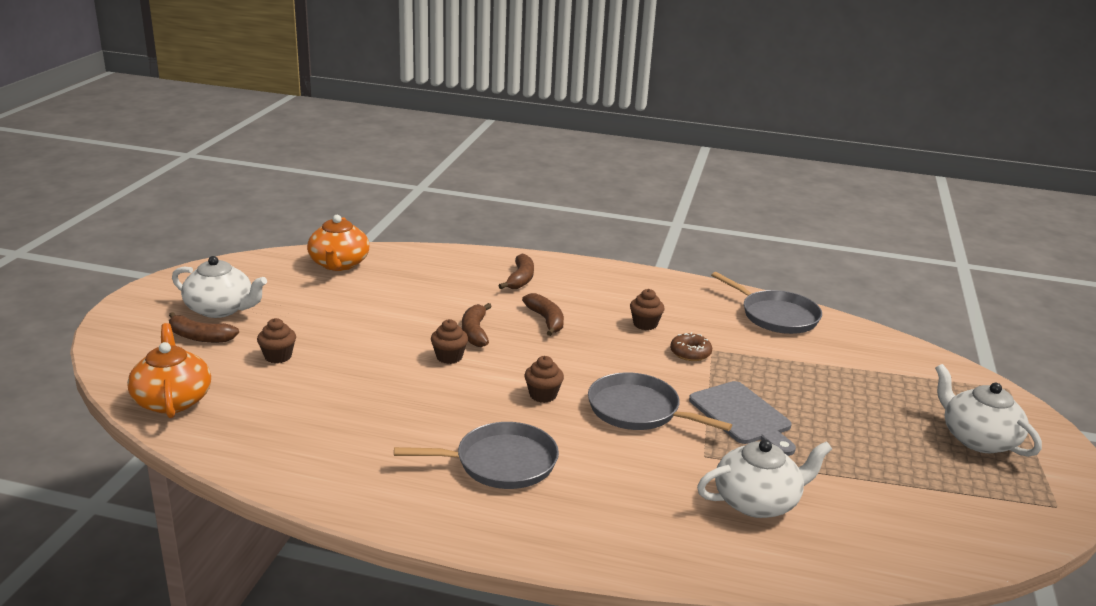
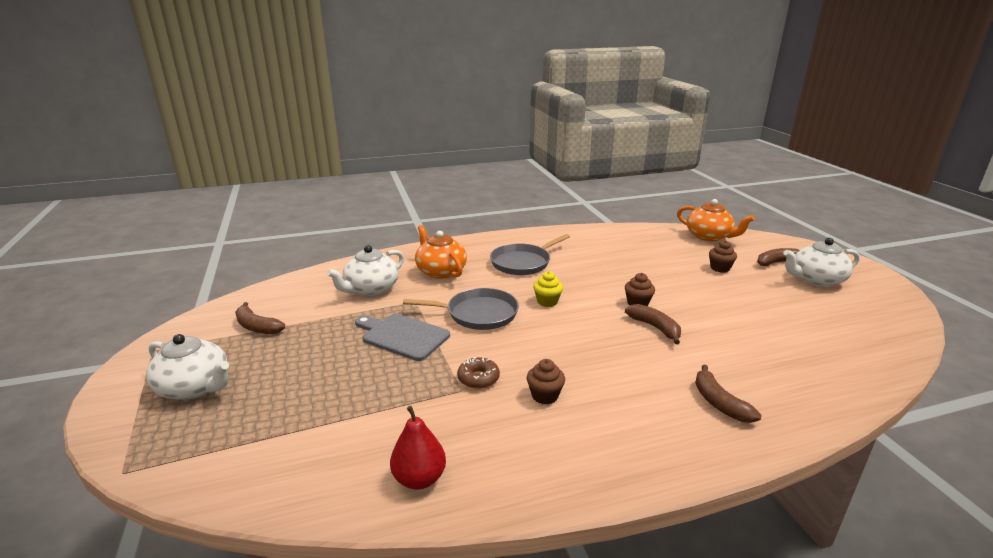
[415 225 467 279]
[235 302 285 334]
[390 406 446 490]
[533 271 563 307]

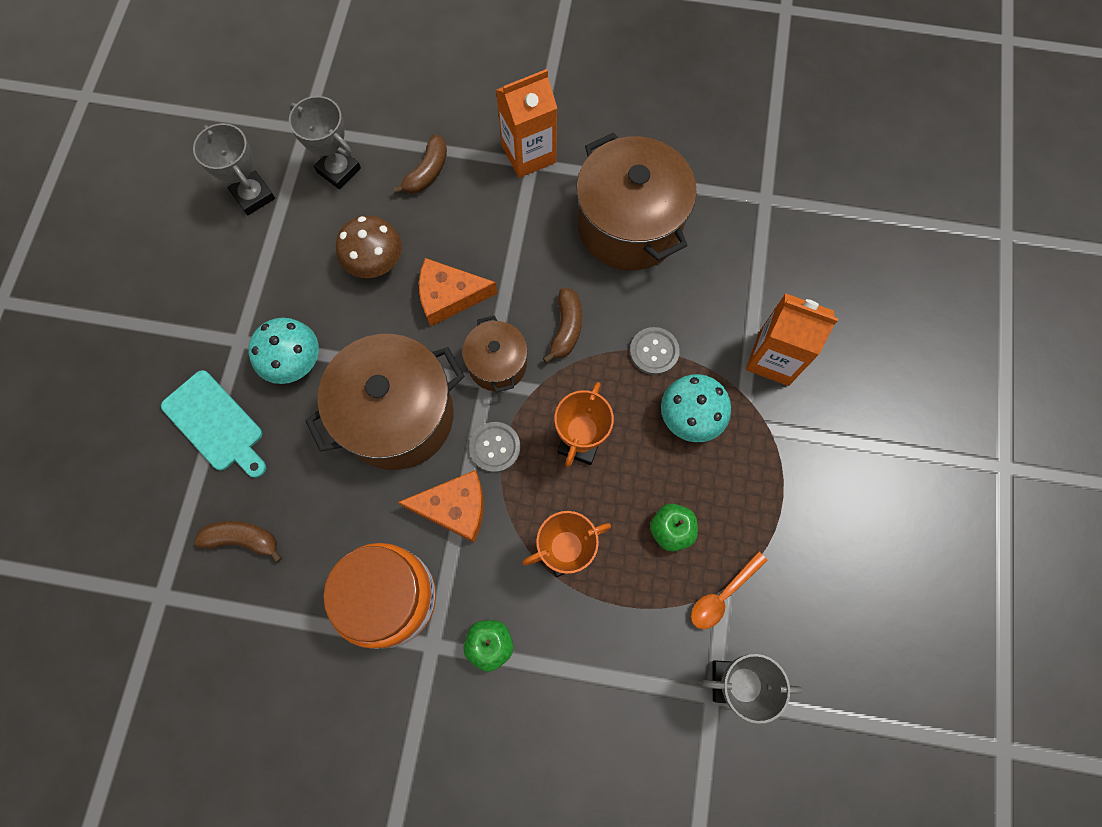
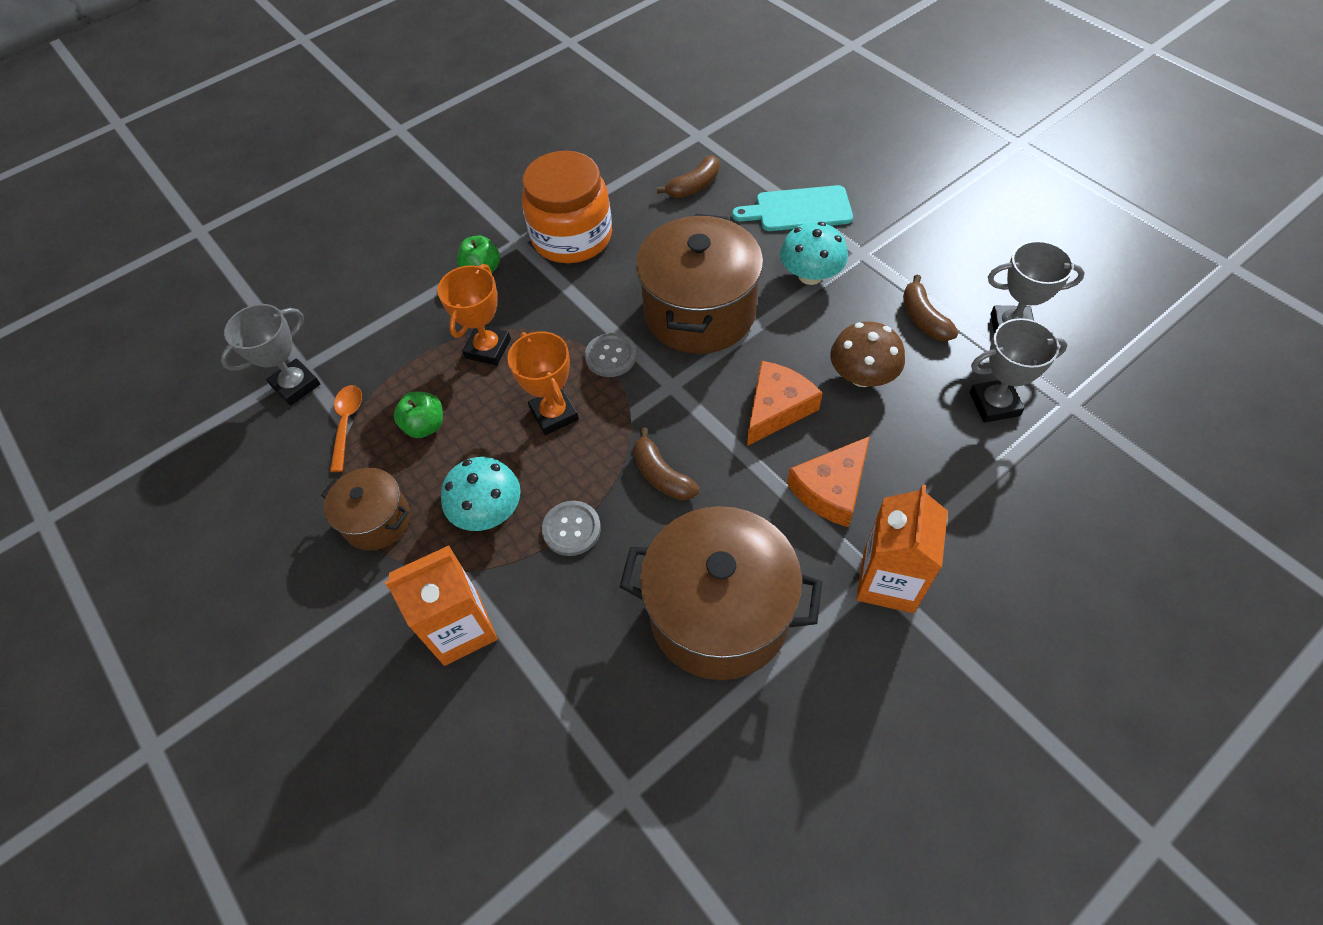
[903 275 959 341]
[787 436 870 527]
[321 468 410 551]

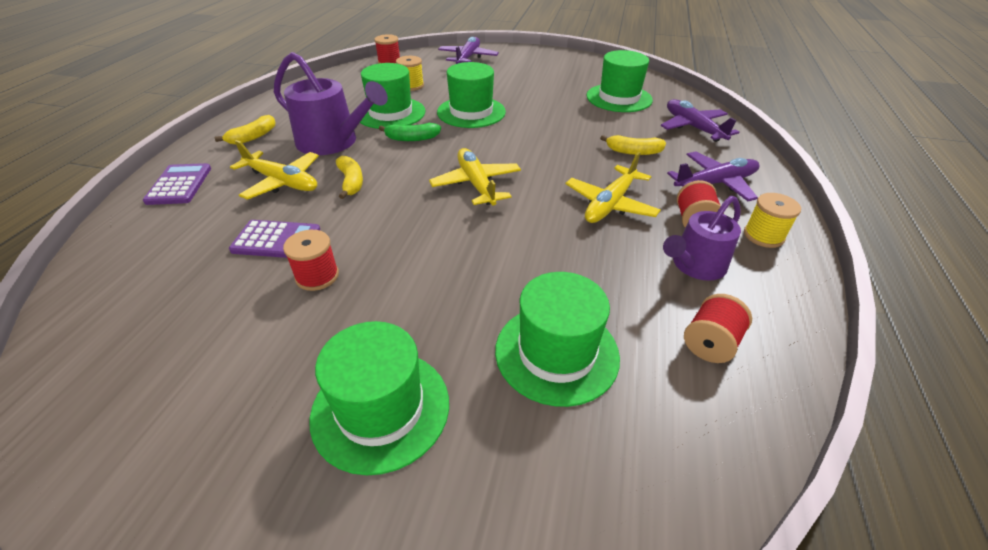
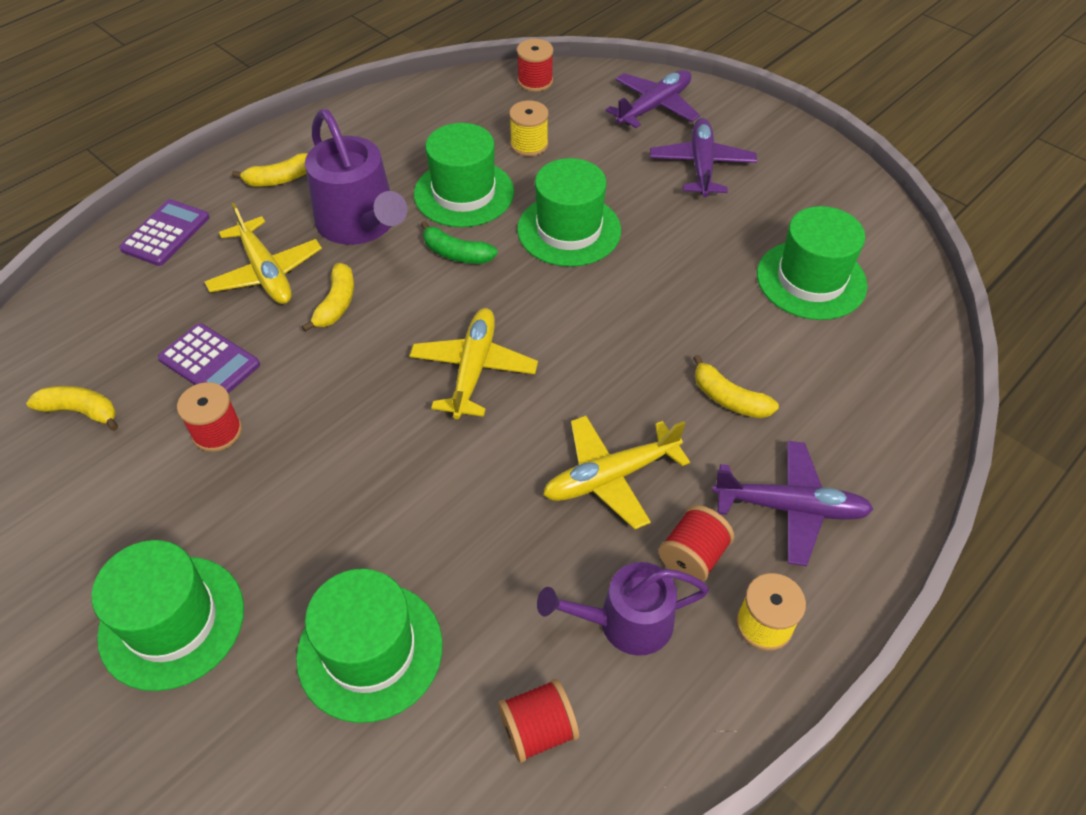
[26 386 118 431]
[650 118 757 197]

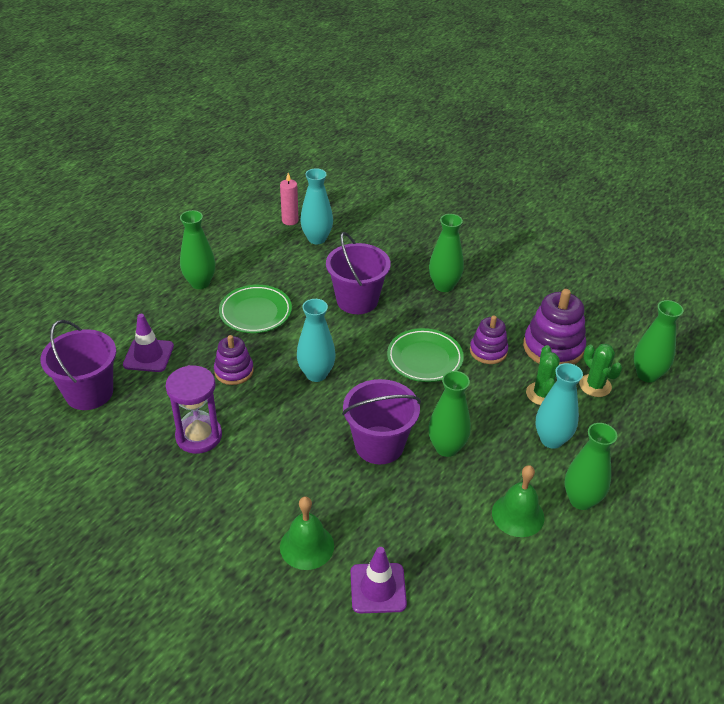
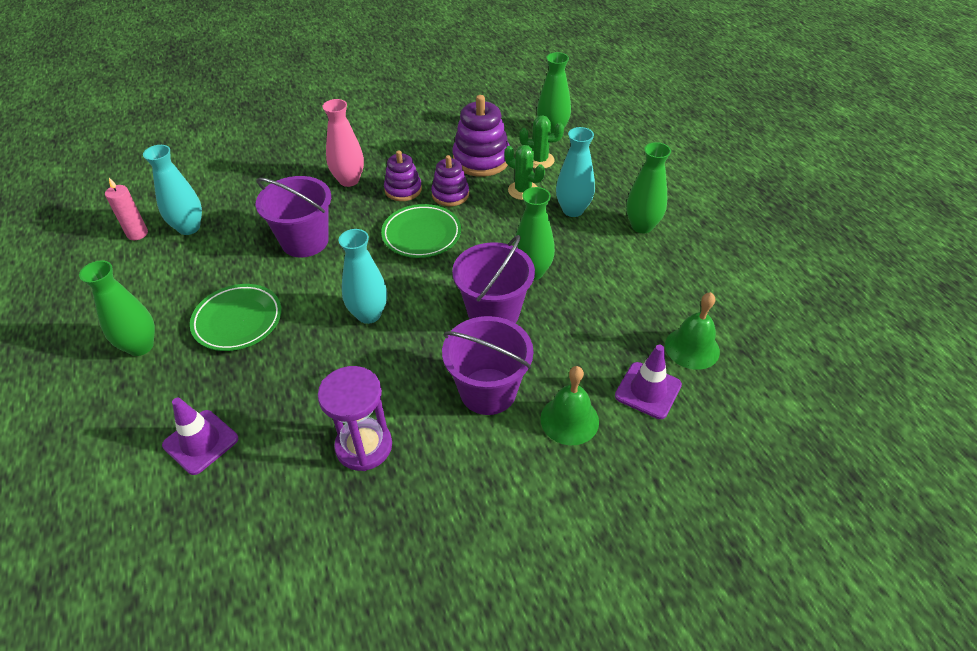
[442 316 534 415]
[384 150 422 201]
[665 292 720 370]
[323 99 364 187]

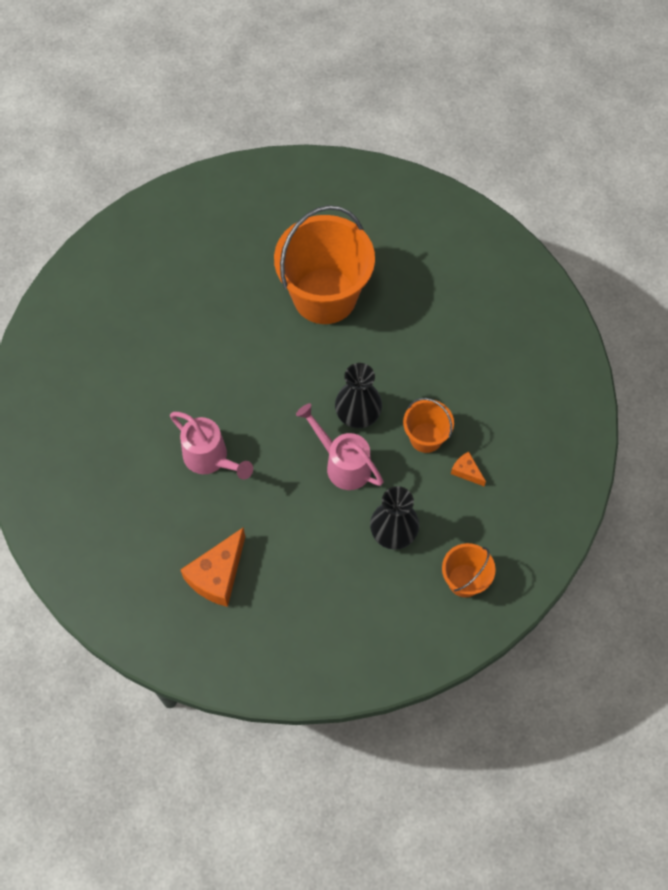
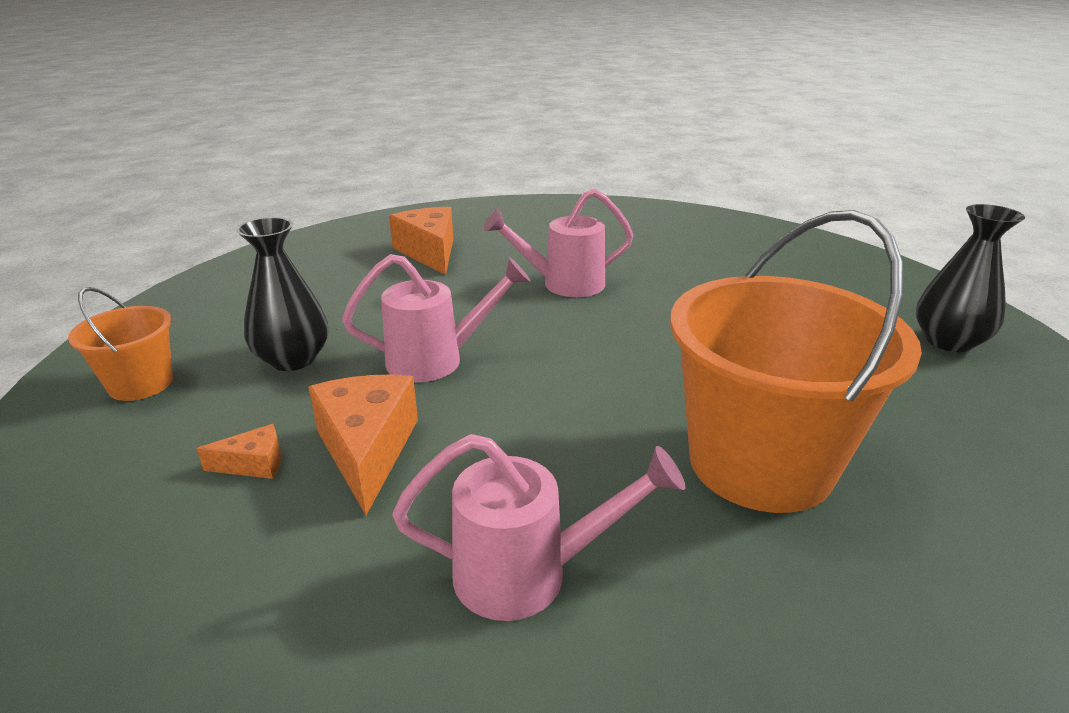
[392 434 686 621]
[916 204 1025 352]
[308 374 418 515]

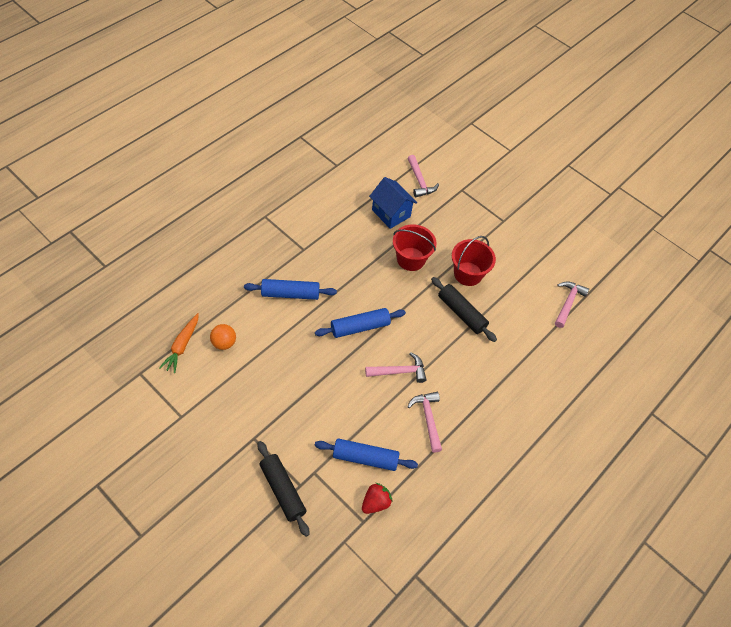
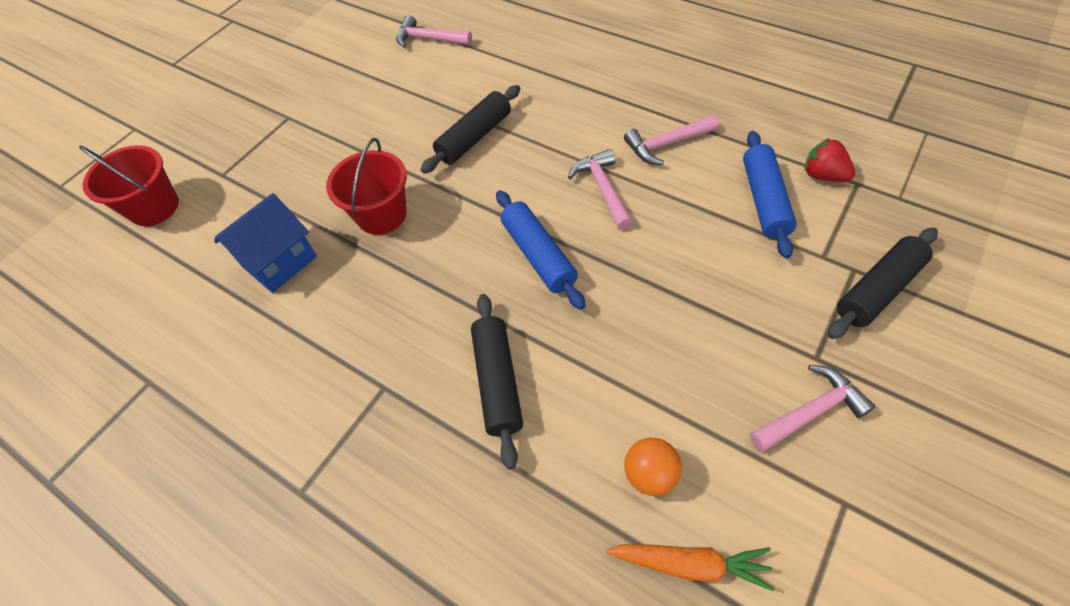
[750 365 876 452]
[79 145 179 226]
[471 294 523 469]

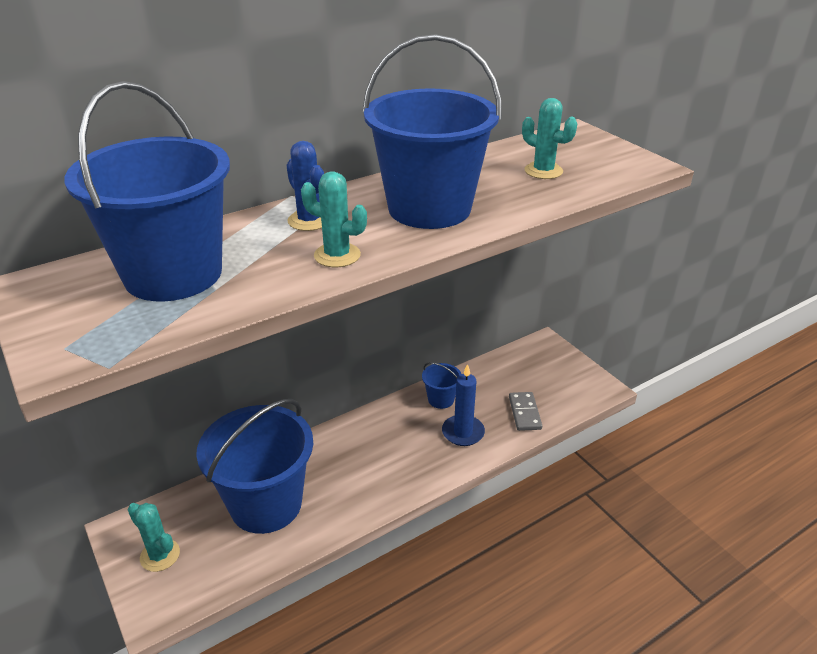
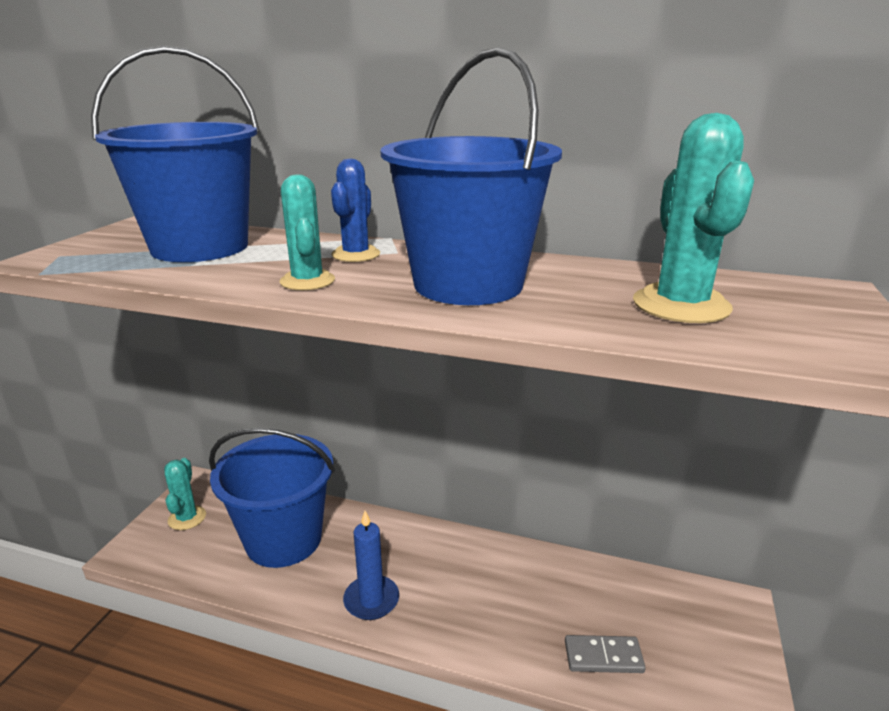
[422 362 461 409] (first image)
[343 511 399 620]
[565 635 646 673]
[633 113 754 323]

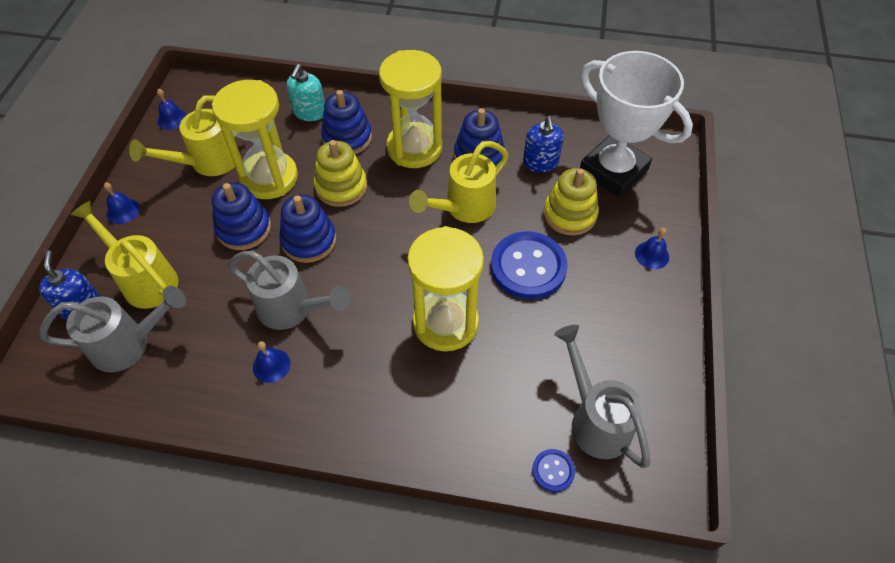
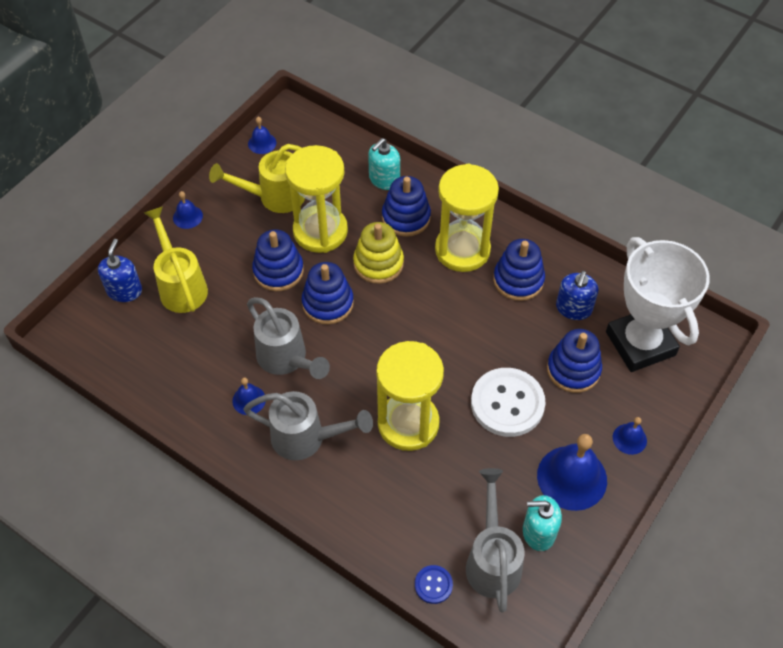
[409 141 509 223] (first image)
[523 495 562 551]
[537 434 607 511]
[243 391 373 460]
[471 368 546 437]
[547 329 602 393]

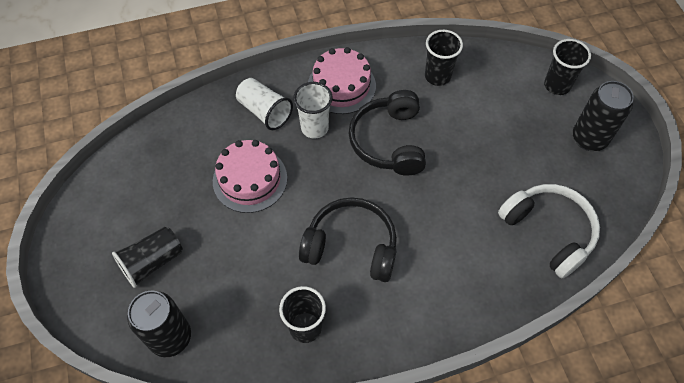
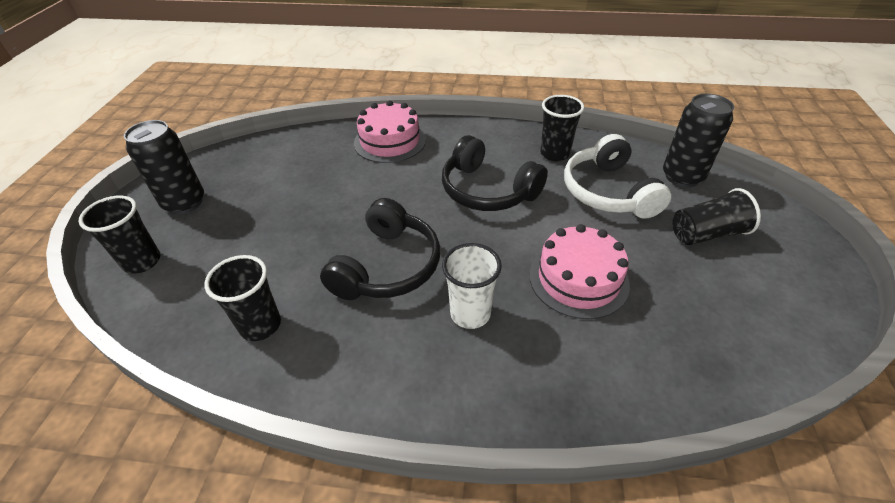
[236 78 293 130] (first image)
[354 100 426 163]
[564 134 671 219]

